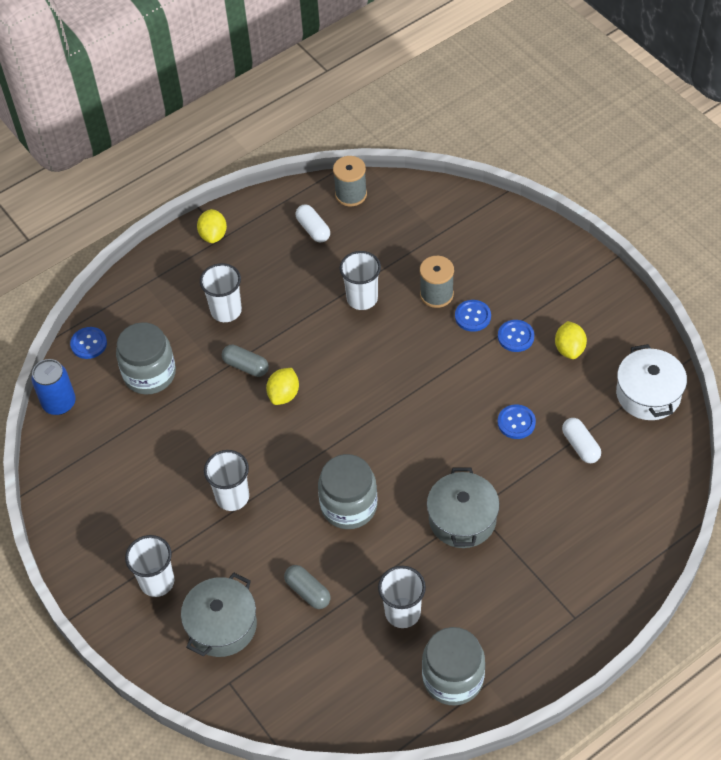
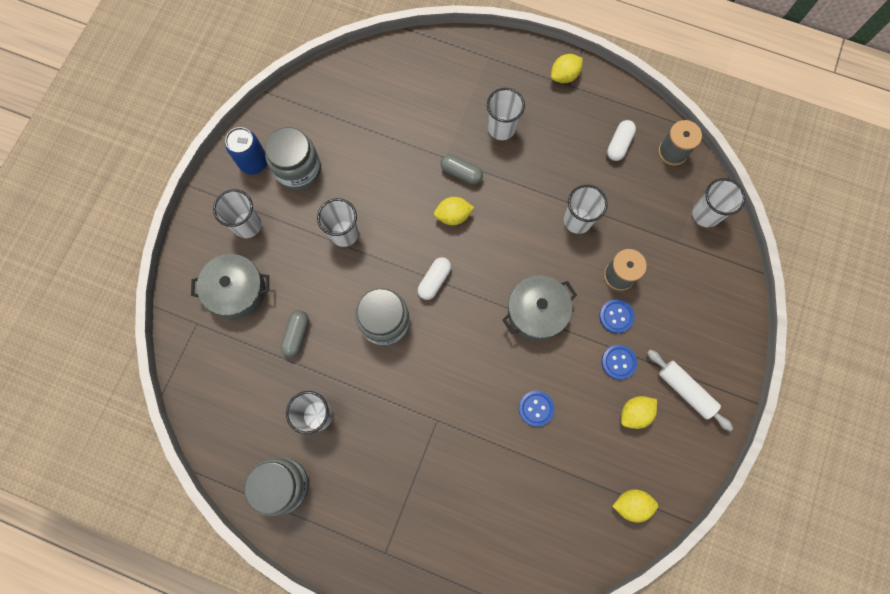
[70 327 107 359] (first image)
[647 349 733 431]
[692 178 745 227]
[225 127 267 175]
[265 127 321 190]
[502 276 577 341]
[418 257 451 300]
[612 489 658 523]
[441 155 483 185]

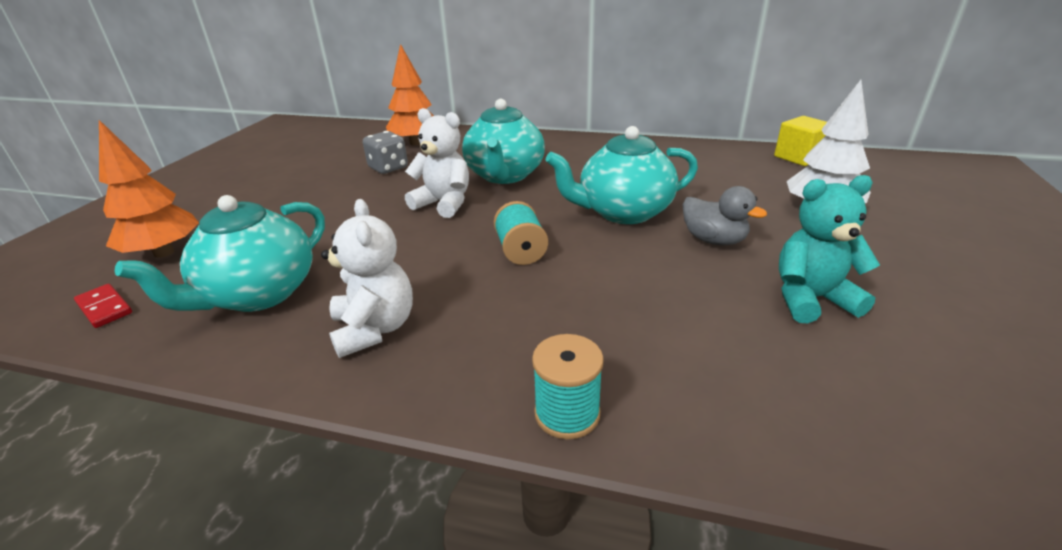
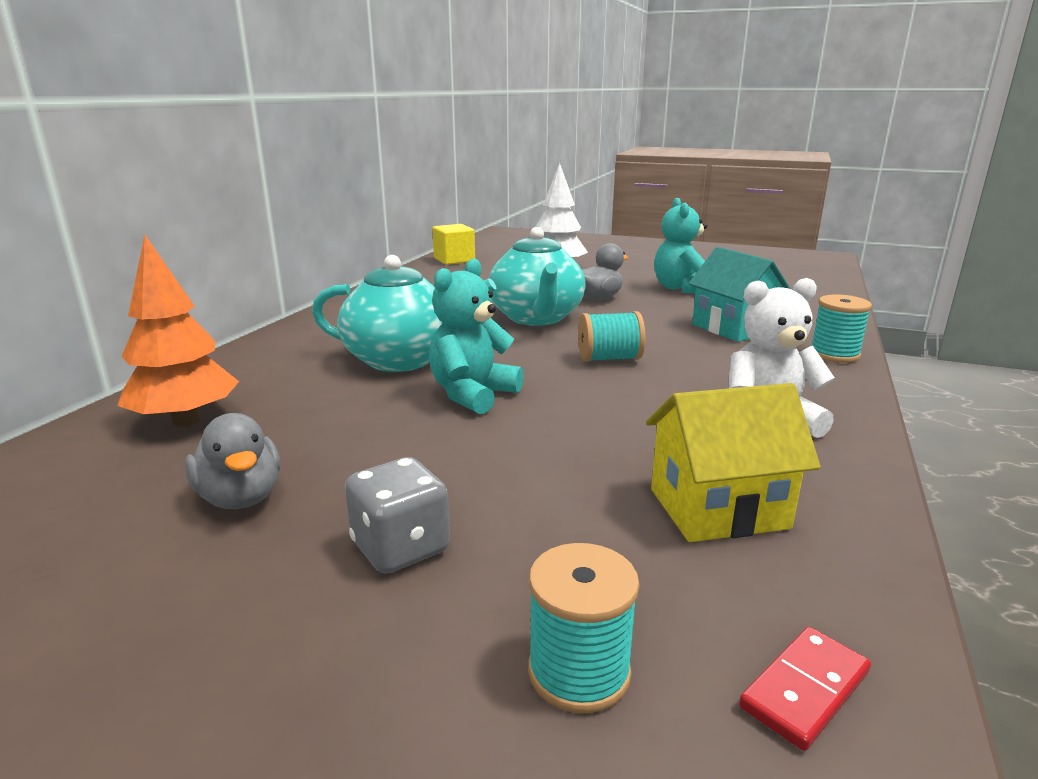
[185 413 280 509]
[688 247 791 342]
[345 457 450 574]
[528 543 640 713]
[646 383 821 542]
[429 259 524 414]

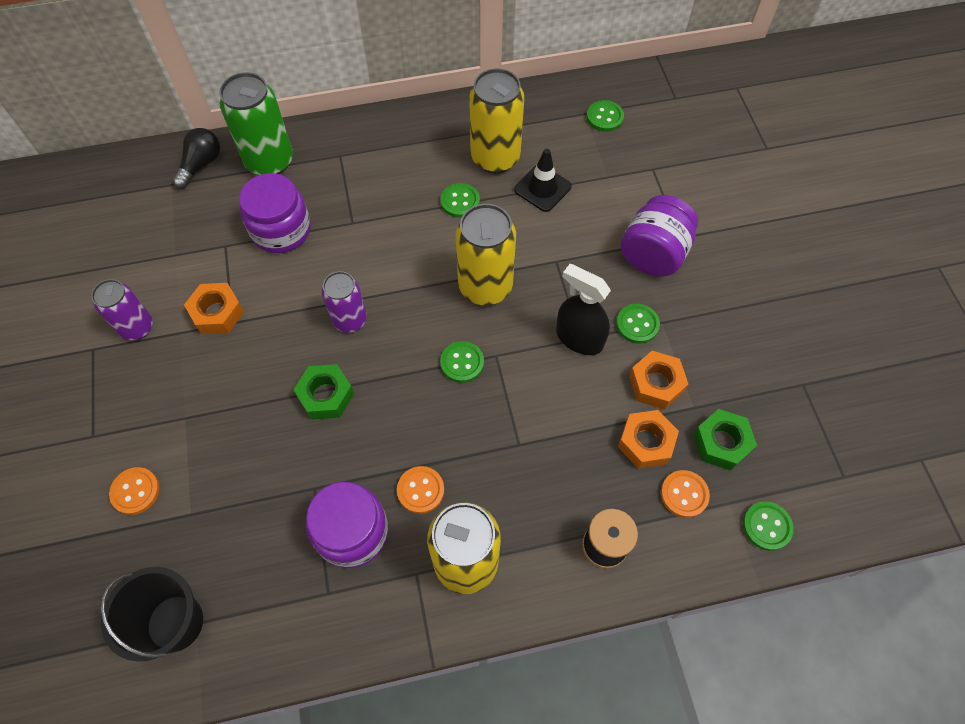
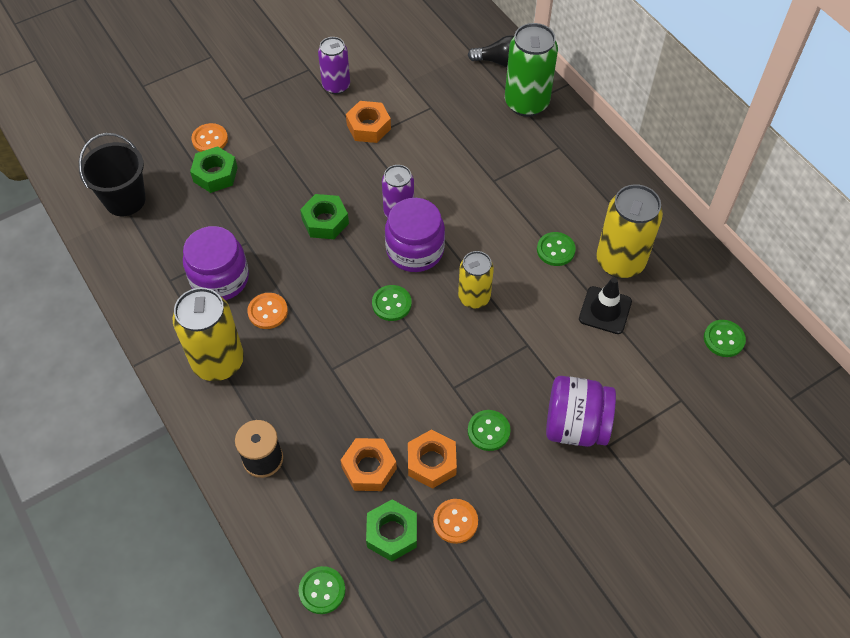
[556 264 611 355] (first image)
[190 146 238 193]
[385 198 445 272]
[433 499 478 544]
[458 251 494 309]

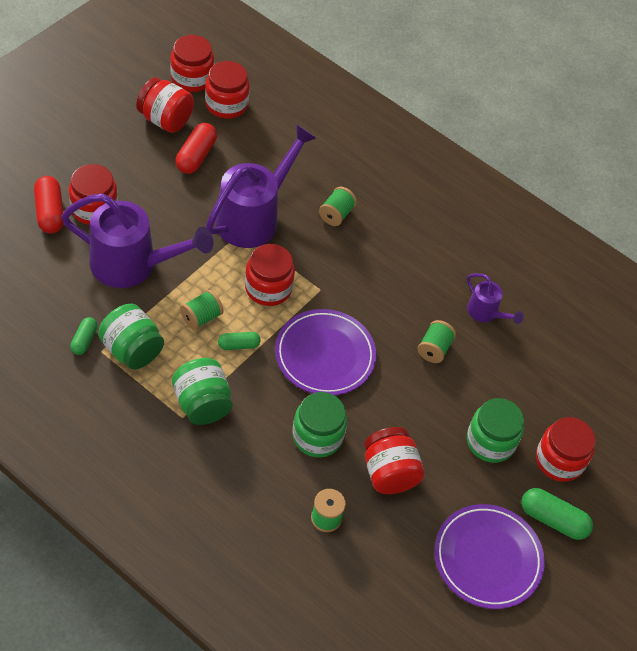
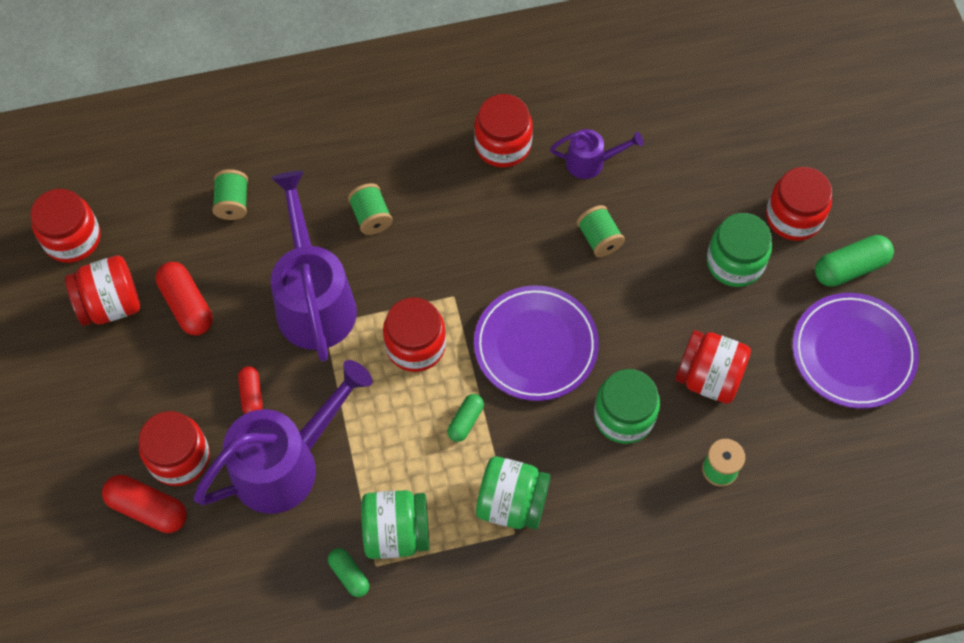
[238 366 263 414]
[212 169 248 220]
[474 94 533 168]

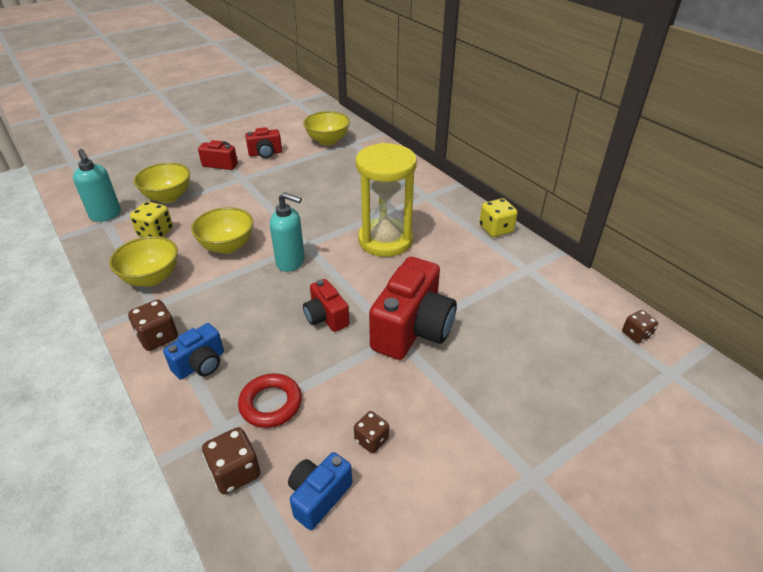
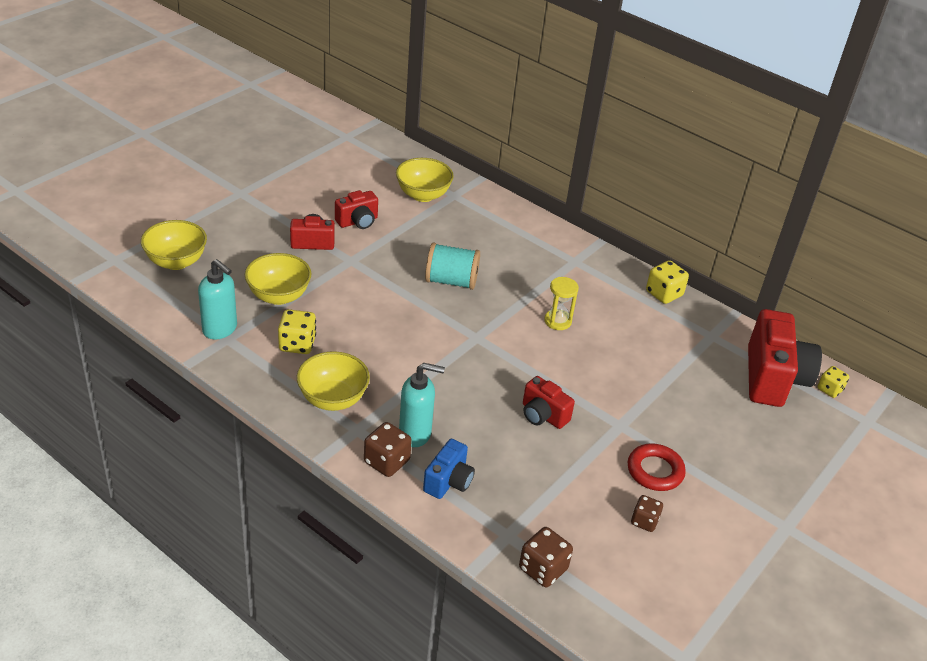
[288 452 352 530] (first image)
[425 242 480 290]
[141 220 207 270]
[627 443 686 491]
[399 363 445 447]
[748 309 822 407]
[817 366 849 398]
[544 277 579 330]

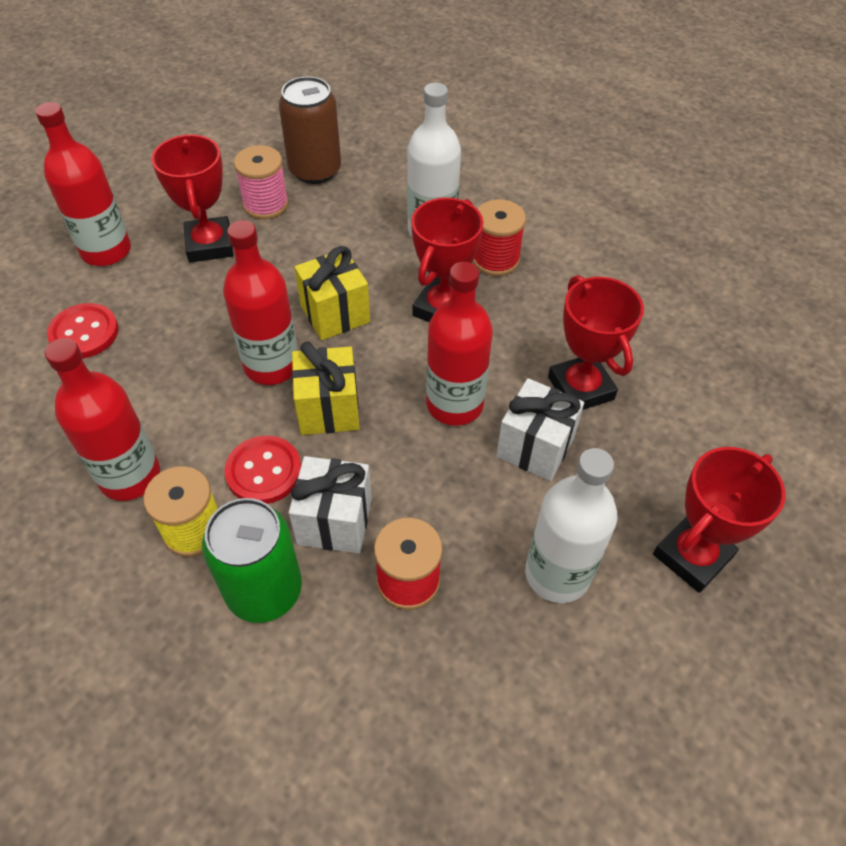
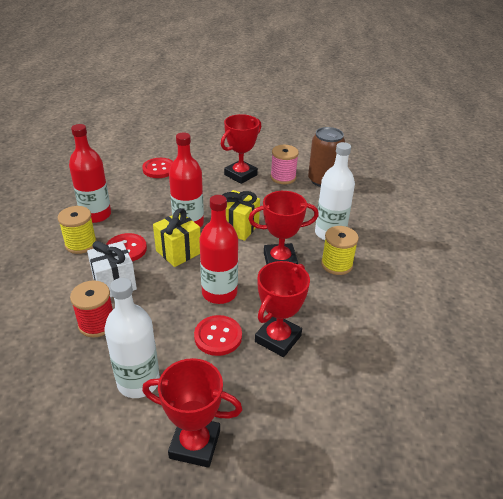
[35 102 131 266] (first image)
[202 498 302 623] (first image)
[194 315 242 356]
[321 226 359 275]

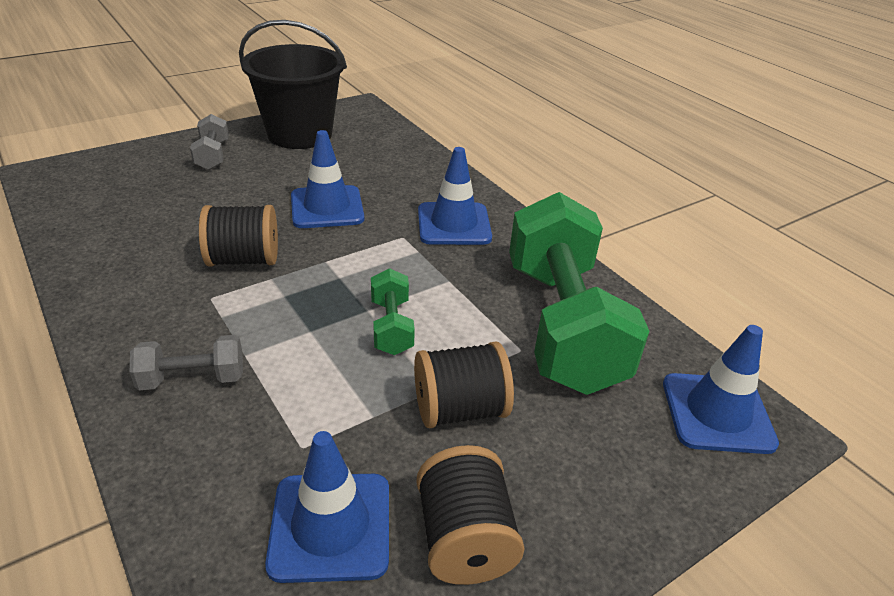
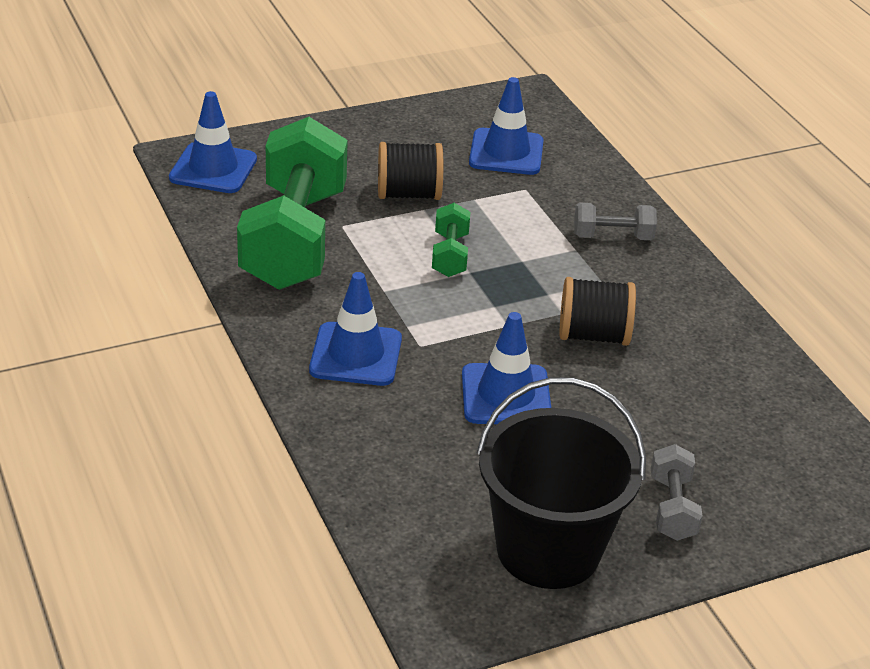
[416 445 525 585] (first image)

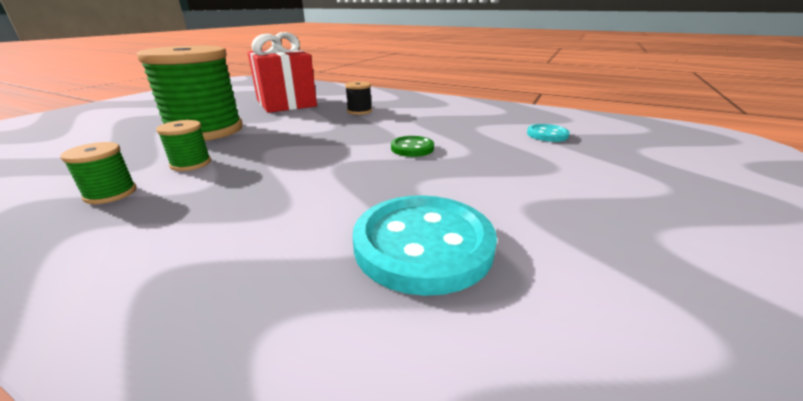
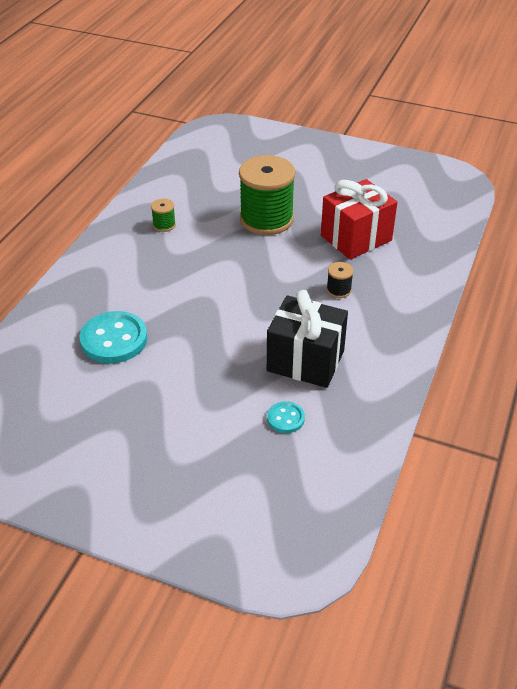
[156 120 211 171] (first image)
[391 136 434 157] (first image)
[267 290 348 388]

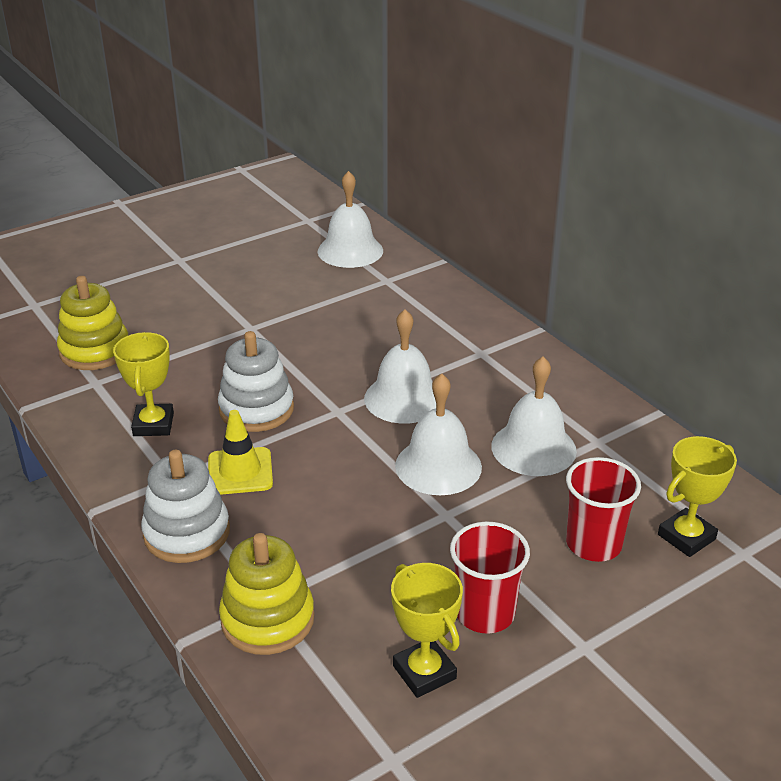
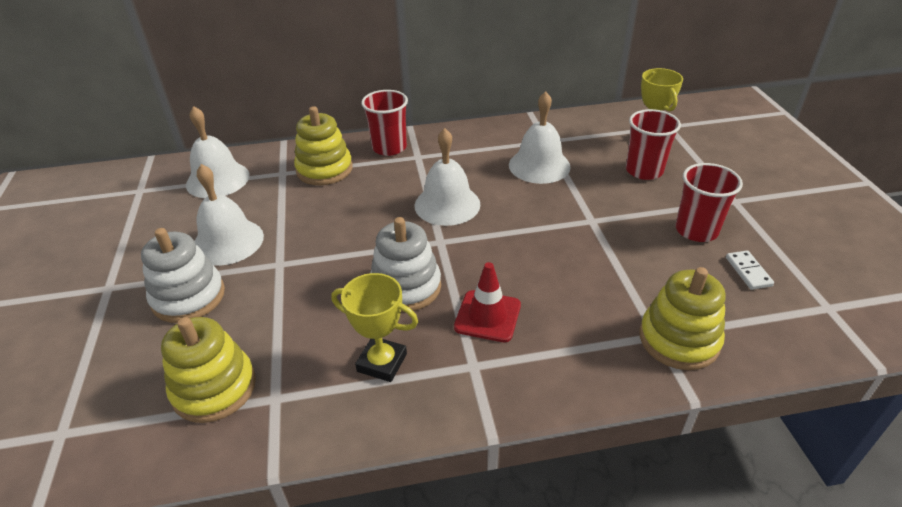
[294 106 353 185]
[361 90 408 156]
[141 228 225 323]
[195 164 264 266]
[726 251 774 290]
[454 262 521 342]

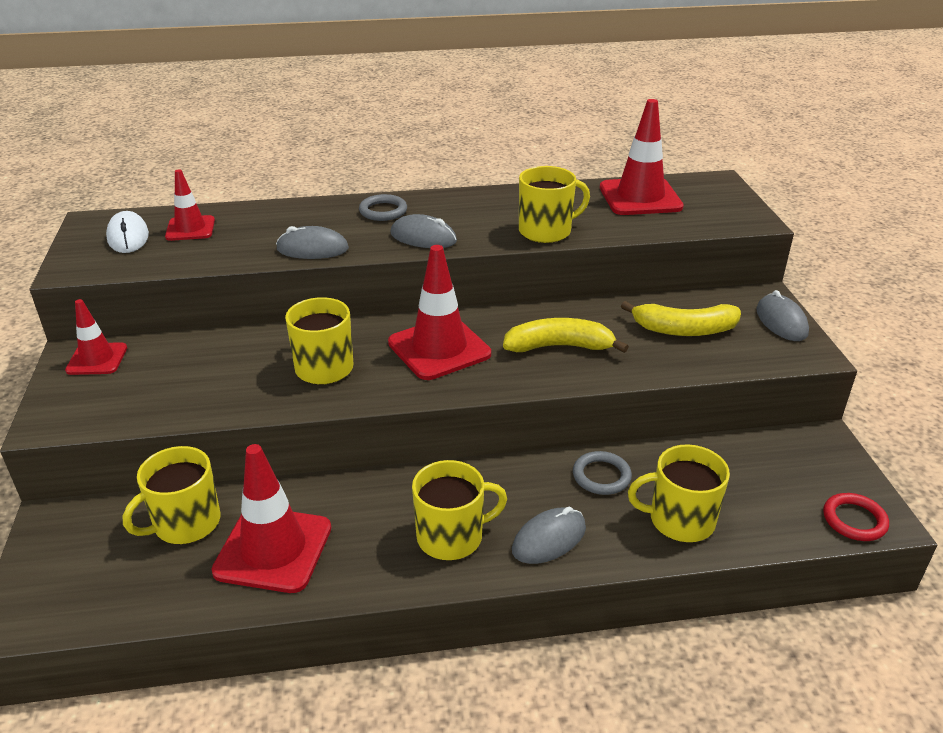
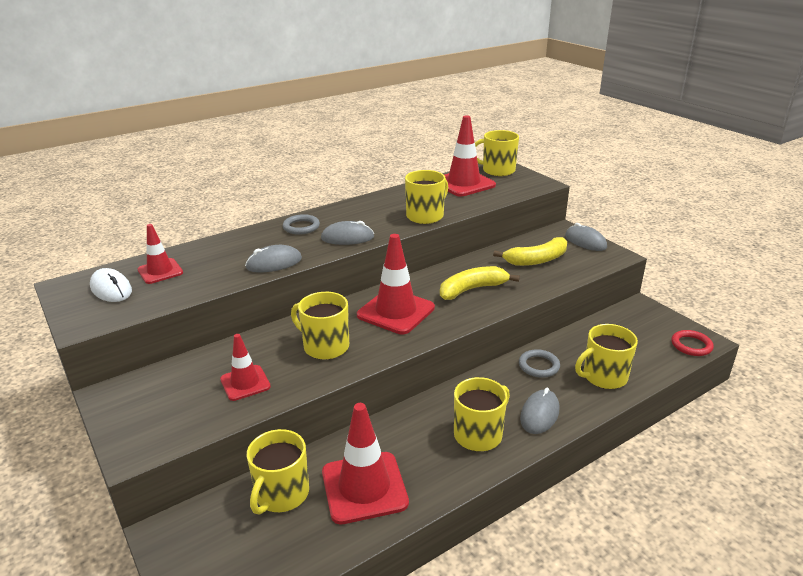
[475 130 519 176]
[220 334 271 401]

